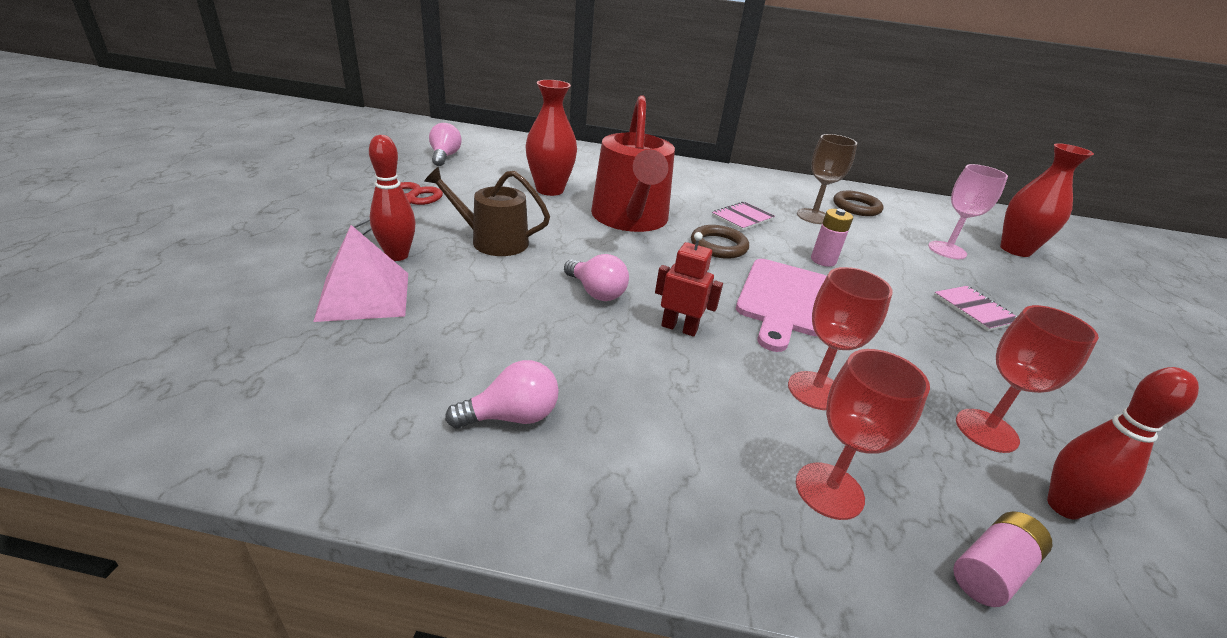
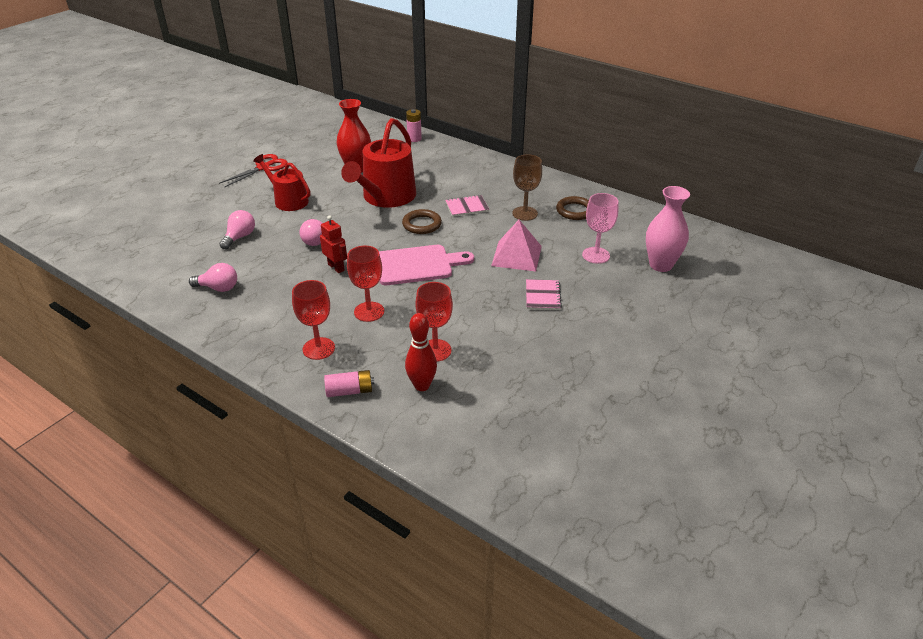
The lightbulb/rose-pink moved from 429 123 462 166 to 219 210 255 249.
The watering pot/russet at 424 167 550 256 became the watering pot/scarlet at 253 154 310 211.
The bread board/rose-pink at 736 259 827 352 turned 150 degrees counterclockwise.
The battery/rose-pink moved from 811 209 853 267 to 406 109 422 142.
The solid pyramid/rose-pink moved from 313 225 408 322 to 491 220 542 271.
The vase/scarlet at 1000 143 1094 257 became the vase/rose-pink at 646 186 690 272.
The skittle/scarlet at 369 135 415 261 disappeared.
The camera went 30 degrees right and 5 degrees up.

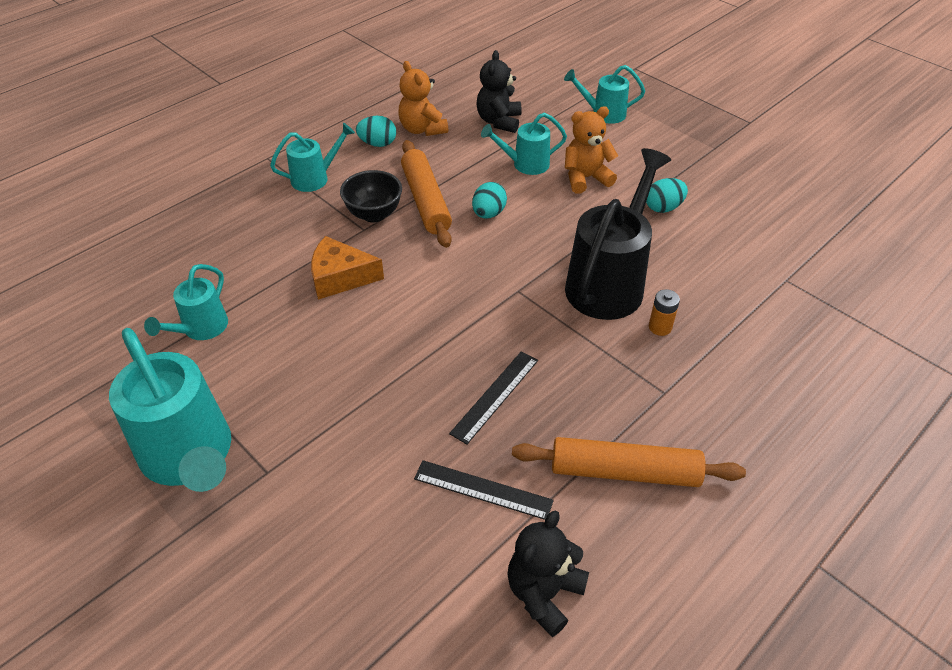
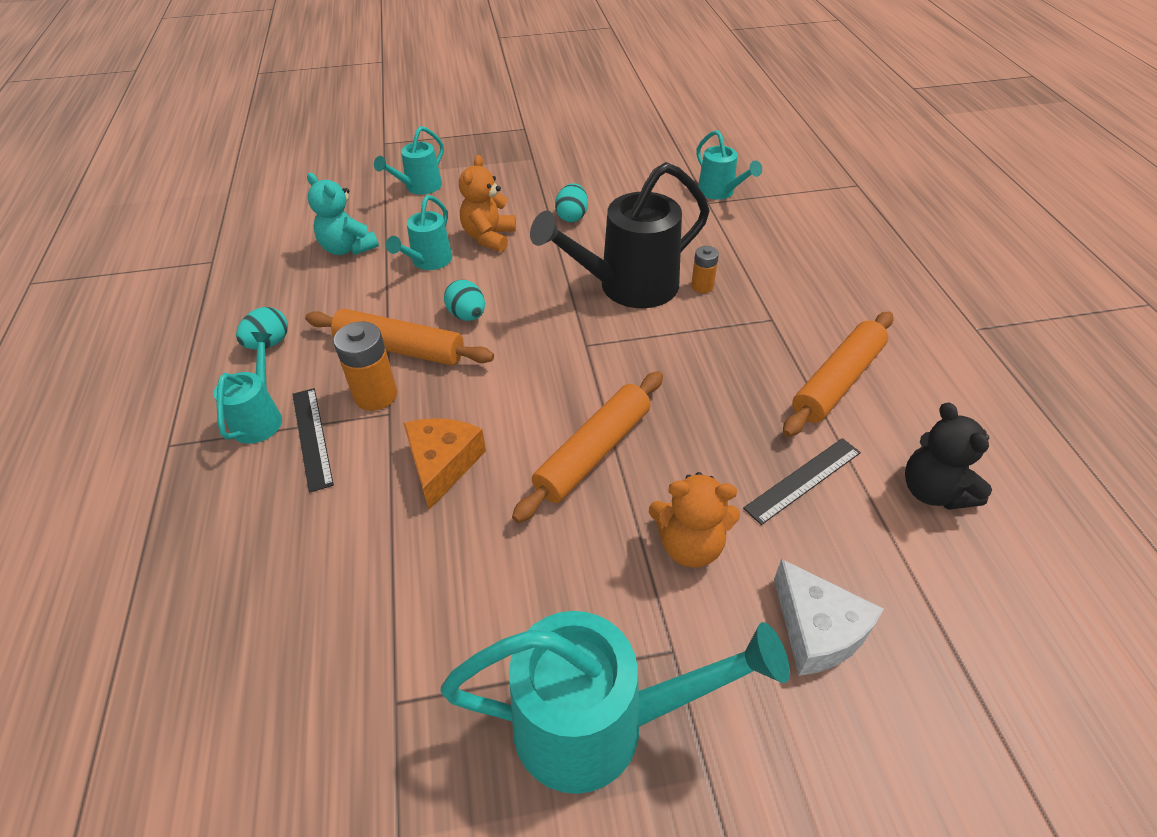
The straightedge/black moved from 449 351 538 444 to 292 388 334 493.
The teddy bear/black at 477 50 522 133 became the teddy bear/turquoise at 307 173 379 255.
The bowl/black at 340 170 402 222 was replaced by the battery/bright orange at 334 321 397 411.
The piece of cheese/bright orange at 311 236 384 300 turned 150 degrees clockwise.
The rolling pin/bright orange at 512 371 663 523 appeared.
The watering pot/black at 565 148 671 320 turned 90 degrees counterclockwise.
The teddy bear/bright orange moved from 399 61 448 136 to 649 472 740 568.
The watering pot/turquoise moved from 144 264 228 340 to 696 130 762 200.
The piece of cheese/white at 774 559 884 676 appeared.
The camera went 55 degrees left and 0 degrees up.

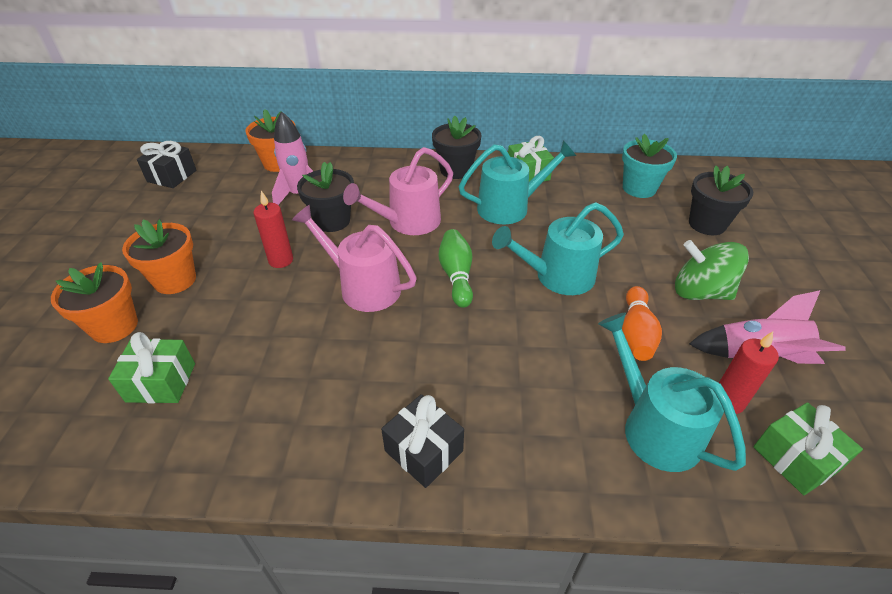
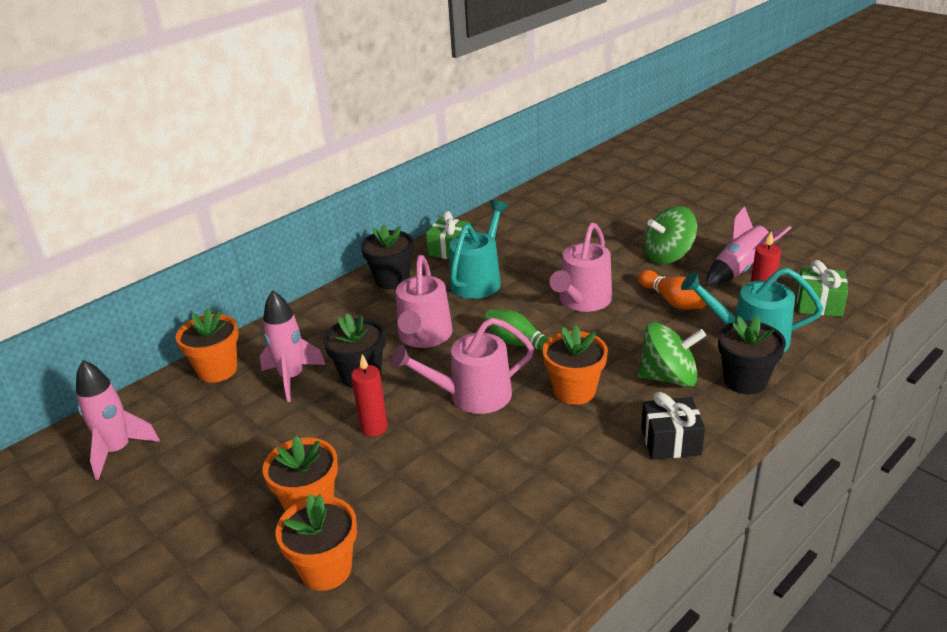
The wrapped gift/black at 137 141 196 188 was replaced by the rocket/rose-pink at 76 360 160 480.
The flower pot/bright orange at 542 325 608 405 appeared.
The watering pot/turquoise at 492 202 624 295 became the watering pot/rose-pink at 550 223 612 312.
The toy top/green at 638 322 706 387 appeared.
The flower pot/black moved from 689 166 753 235 to 718 316 786 394.
The wrapped gift/green at 108 332 195 403 disappeared.
The flower pot/turquoise at 622 134 677 198 disappeared.
The camera went 45 degrees left and 10 degrees down.

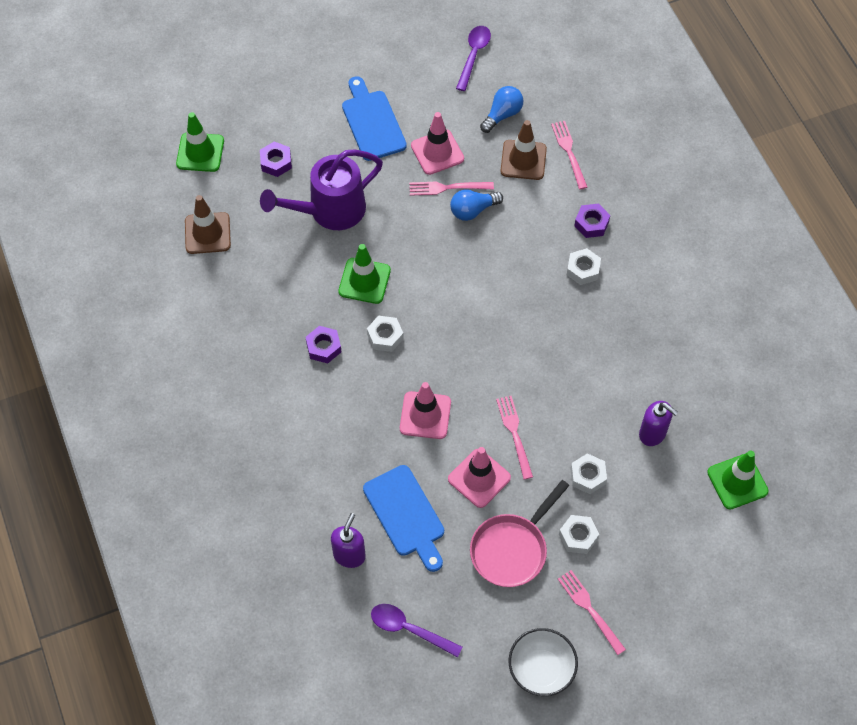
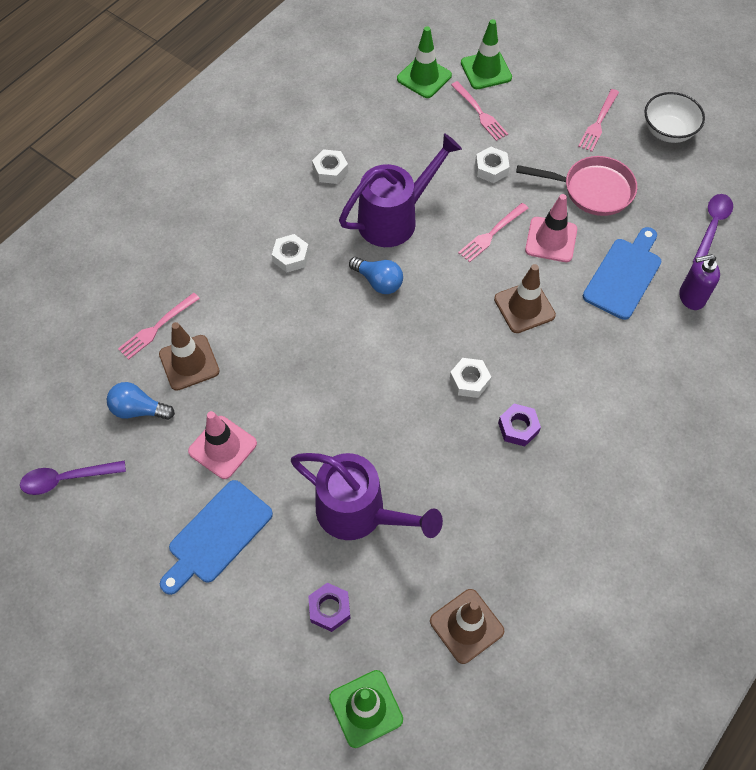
The hexagon nut/white moved from 559 515 599 554 to 312 149 348 184.
The watering pot/violet at 339 133 462 247 appeared.
The lightbulb/cobalt moved from 450 189 503 221 to 349 257 403 294.
The table fork/rose-pink moved from 409 182 494 196 to 451 81 508 141.
The traffic cone/green moved from 338 244 391 304 to 461 19 512 89.
The traffic cone/rose-pink at 400 382 451 439 became the traffic cone/russet at 494 264 556 333.
The teaspoon/violet at 371 604 463 657 turned 150 degrees counterclockwise.
The hexagon nut/violet at 574 203 610 238 disappeared.
The pump bottle/violet at 639 401 678 446 disappeared.
The camera went 120 degrees left and 0 degrees up.

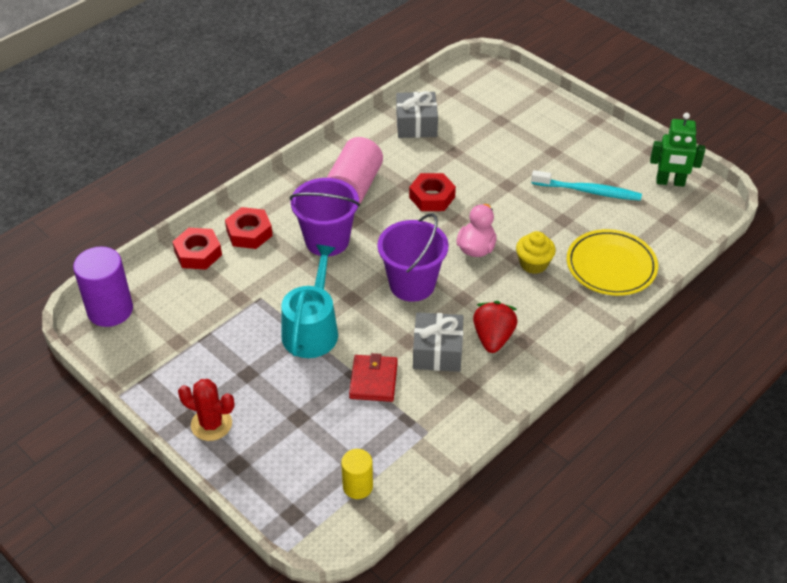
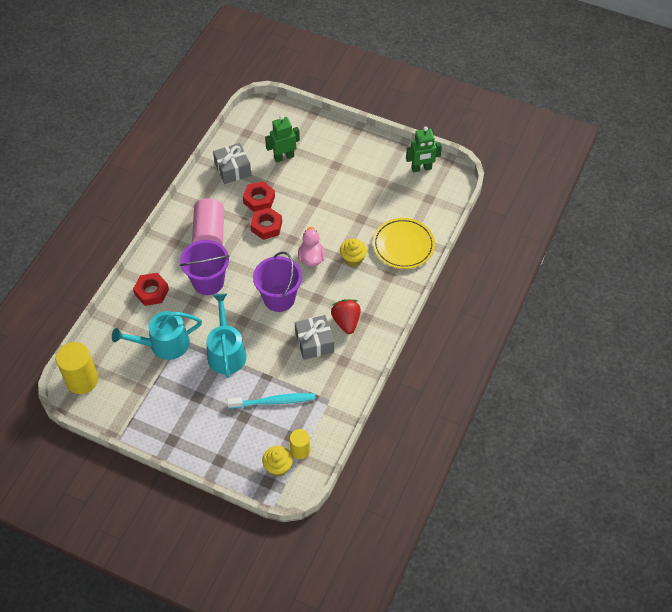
The solid cylinder/violet at 73 247 133 327 became the solid cylinder/bright yellow at 56 342 98 394.
The watering pot/turquoise at 112 311 202 360 appeared.
The toothbrush/turquoise moved from 531 170 642 201 to 227 393 315 409.
The hexagon nut/scarlet moved from 172 228 222 270 to 243 181 275 212.
The cupcake/bright yellow at 262 446 293 476 appeared.
The robot figure/green at 265 115 300 162 appeared.
The prickly plant/scarlet at 178 379 235 441 disappeared.
The card wallet/scarlet at 349 353 398 402 disappeared.
The camera went 20 degrees left and 10 degrees up.

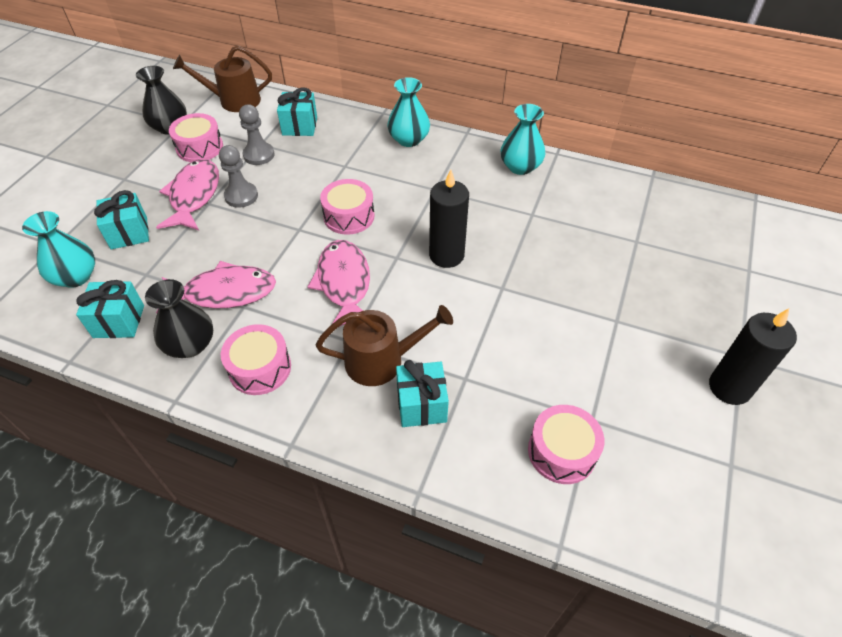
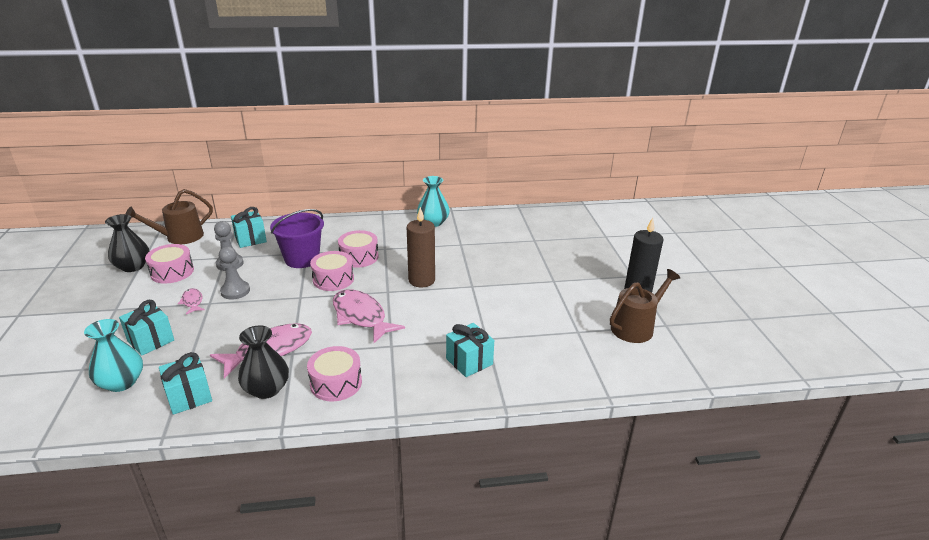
The fish figure/rose-pink at 156 159 219 230 changed to 0.48 times the size.
The sand bucket/violet at 270 209 324 268 appeared.
The drum/rose-pink moved from 528 405 604 484 to 338 230 378 268.
The wax candle/black at 429 169 469 268 became the wax candle/russet at 407 207 435 287.
The watering pot/russet moved from 316 305 453 386 to 610 269 680 343.
The vase/turquoise at 387 77 430 147 disappeared.
The camera went 30 degrees left and 20 degrees down.

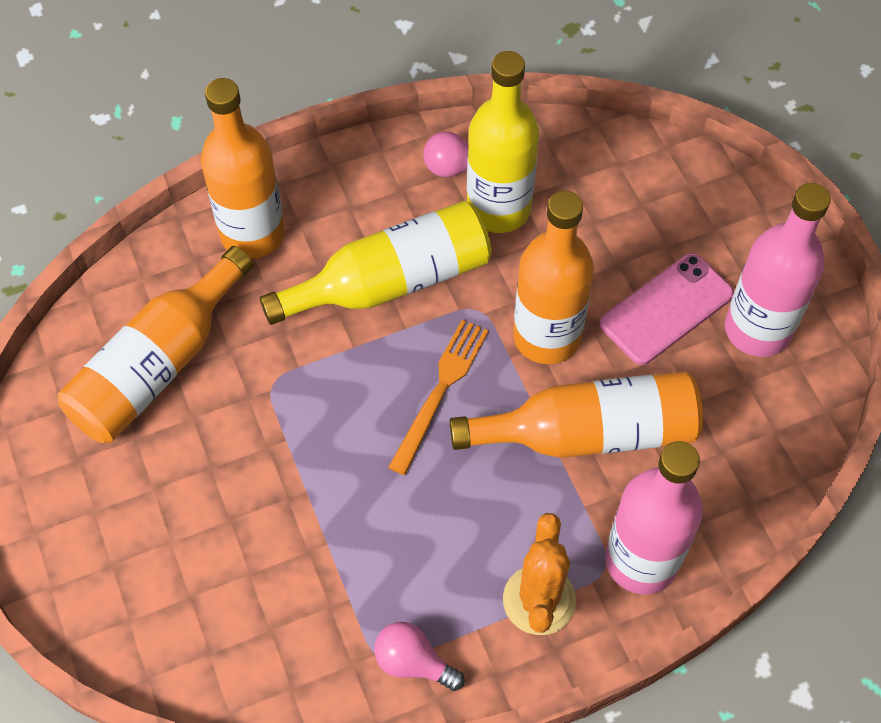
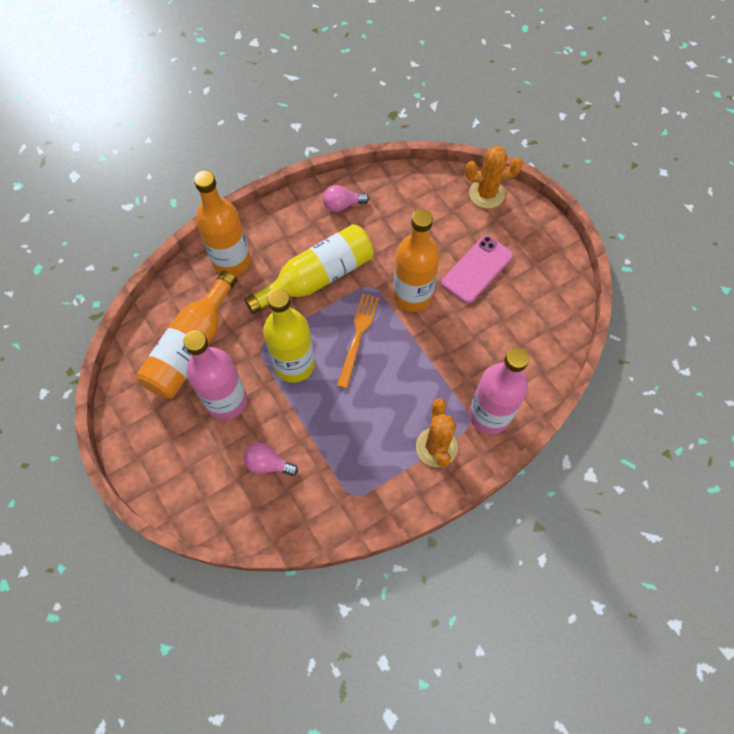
The drink bottle/rose-pink moved from 725 183 831 357 to 183 331 247 420.
The lightbulb/rose-pink moved from 374 622 465 691 to 244 443 298 476.
The drink bottle/bright yellow moved from 467 51 539 233 to 263 288 315 383.
The prickly plant/bright orange at 465 146 523 208 appeared.
The drink bottle/bright orange at 450 371 703 458 disappeared.
The camera went 10 degrees left and 5 degrees up.

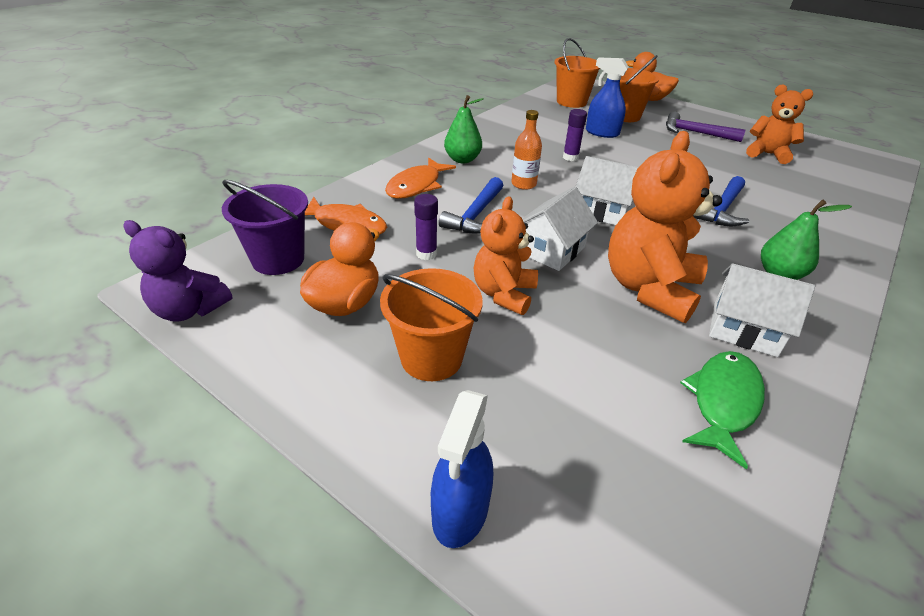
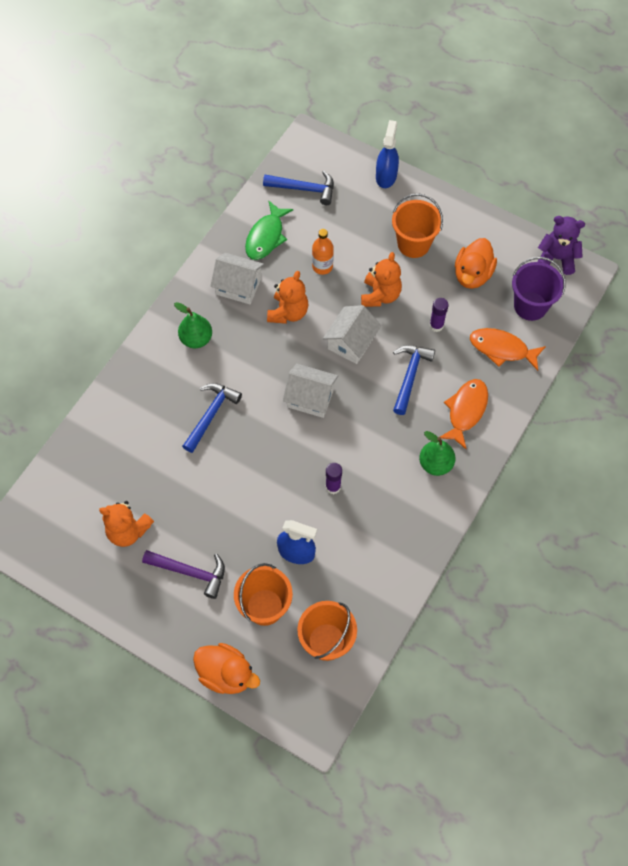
The claw hammer/cobalt at 263 171 334 205 appeared.
The teddy bear/bright orange at 608 131 722 323 changed to 0.64 times the size.
The drink bottle/bright orange moved from 511 110 542 190 to 312 229 334 275.
The camera went 175 degrees right and 25 degrees up.

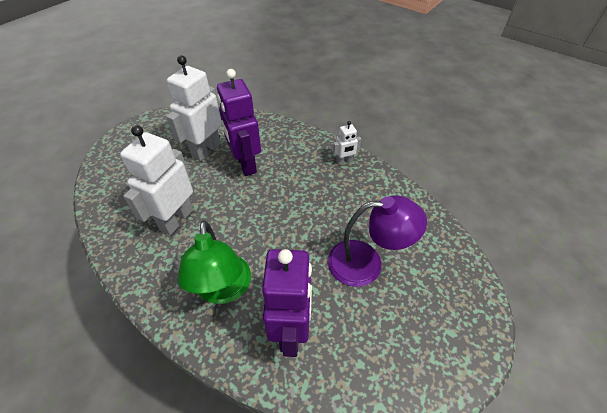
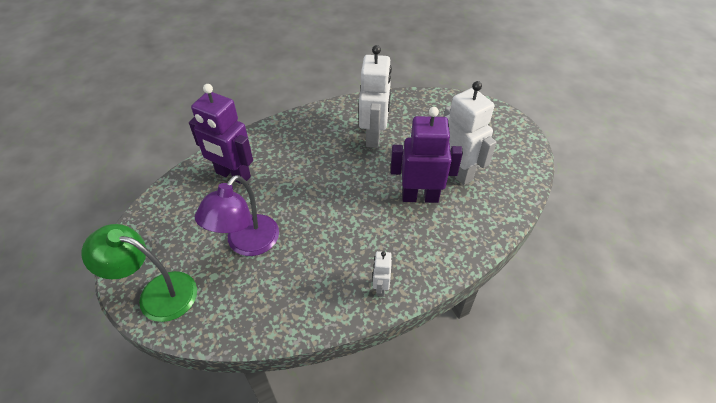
The desk lamp/green moved from 177 220 251 304 to 82 224 197 322.
The robot figure/white at 120 125 193 235 turned 45 degrees clockwise.
The camera went 115 degrees right and 0 degrees up.

